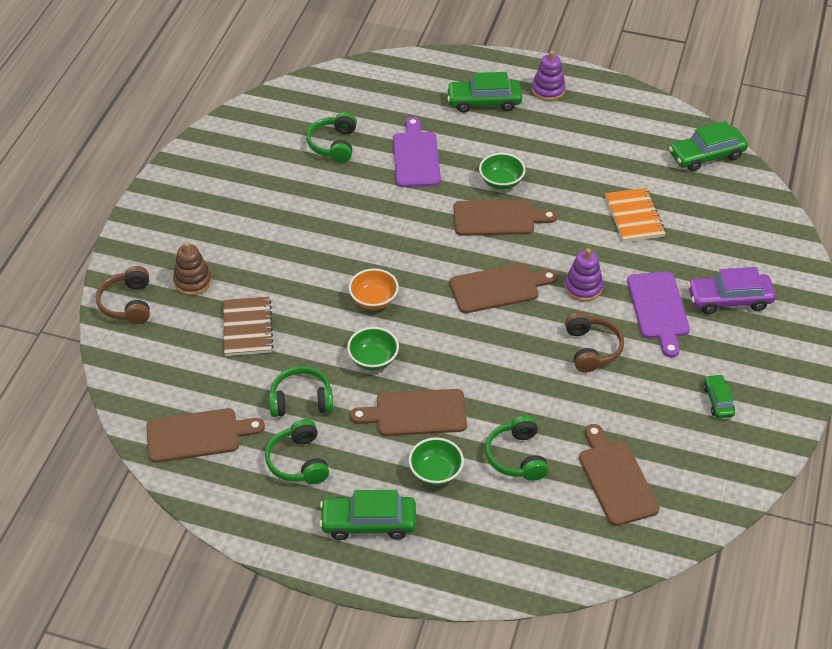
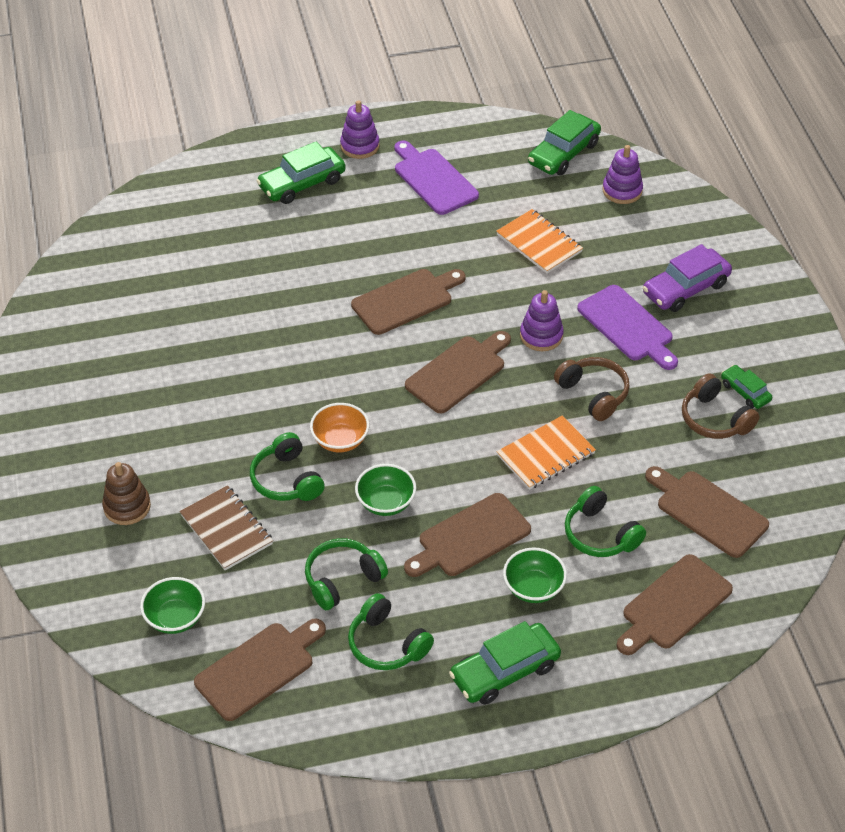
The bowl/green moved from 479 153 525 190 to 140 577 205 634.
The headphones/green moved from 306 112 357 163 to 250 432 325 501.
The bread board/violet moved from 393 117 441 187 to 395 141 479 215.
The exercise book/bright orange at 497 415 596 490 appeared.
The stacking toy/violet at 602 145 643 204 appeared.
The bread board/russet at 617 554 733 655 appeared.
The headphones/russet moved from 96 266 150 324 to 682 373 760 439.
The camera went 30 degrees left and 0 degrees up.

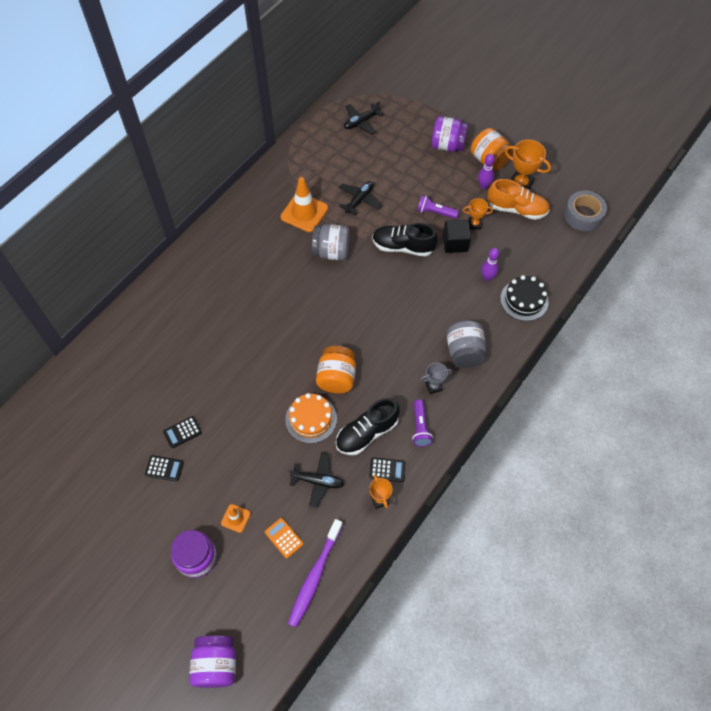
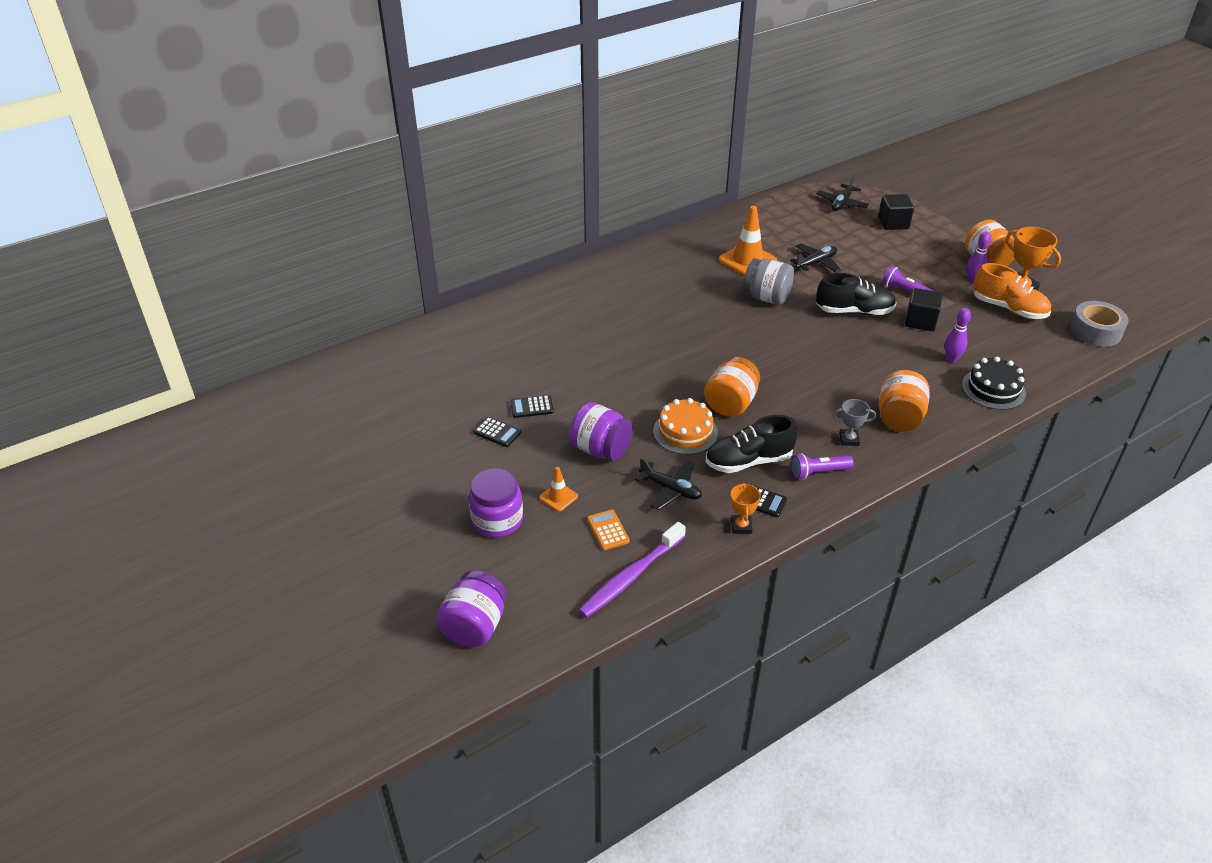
The jar/violet moved from 431 116 468 152 to 569 402 633 461.
The pocket torch/violet at 412 400 433 447 turned 60 degrees clockwise.
The toy plane/black at 344 101 383 135 turned 45 degrees counterclockwise.
The shoe/black at 372 223 438 257 turned 150 degrees clockwise.
The cube/black at 878 194 914 230 appeared.
The jar/gray at 447 320 486 368 became the jar/bright orange at 879 370 930 432.
The trophy/bright orange at 463 198 493 229 disappeared.
The camera went 20 degrees right and 20 degrees down.

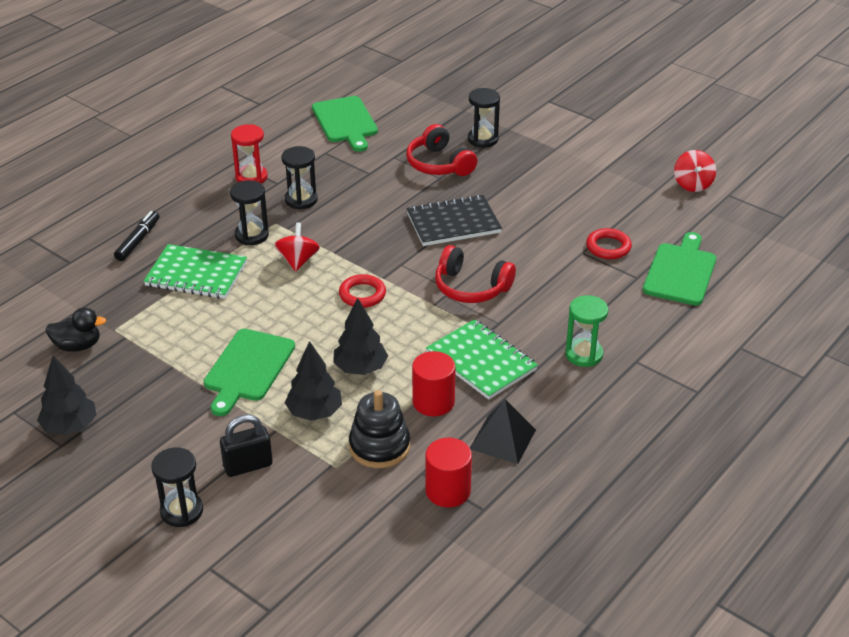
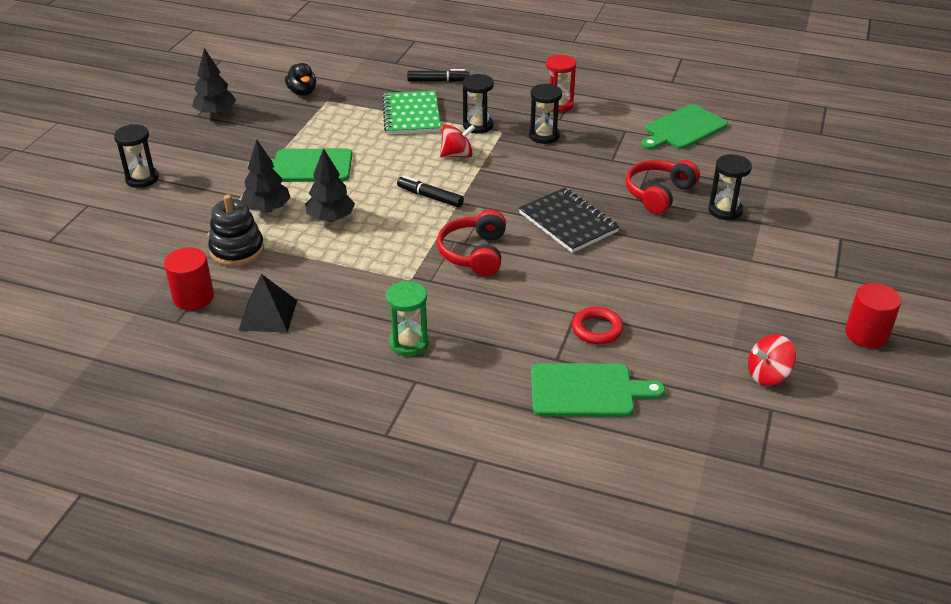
The ring/scarlet at 339 274 386 308 was replaced by the marker pen/black at 397 176 464 207.
The solid cylinder/scarlet moved from 412 351 456 416 to 845 283 901 348.
The lock/black at 220 415 273 477 disappeared.
The exercise book/green at 426 319 538 400 disappeared.
The camera went 70 degrees right and 0 degrees up.

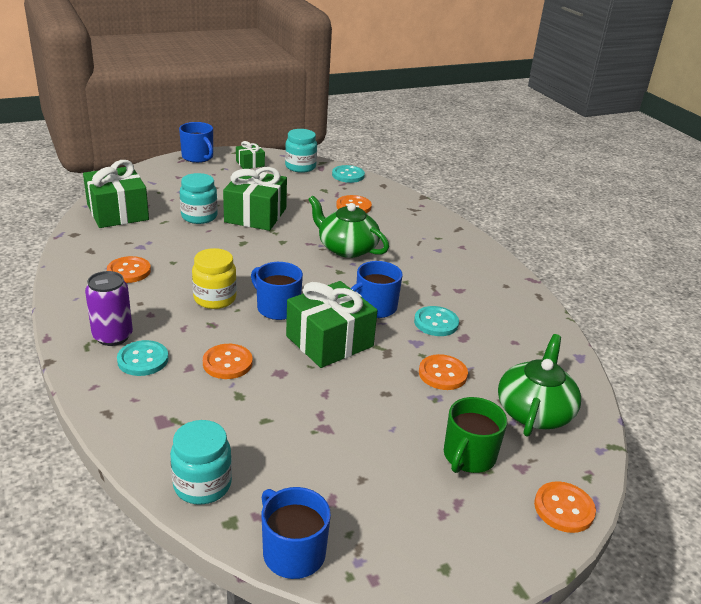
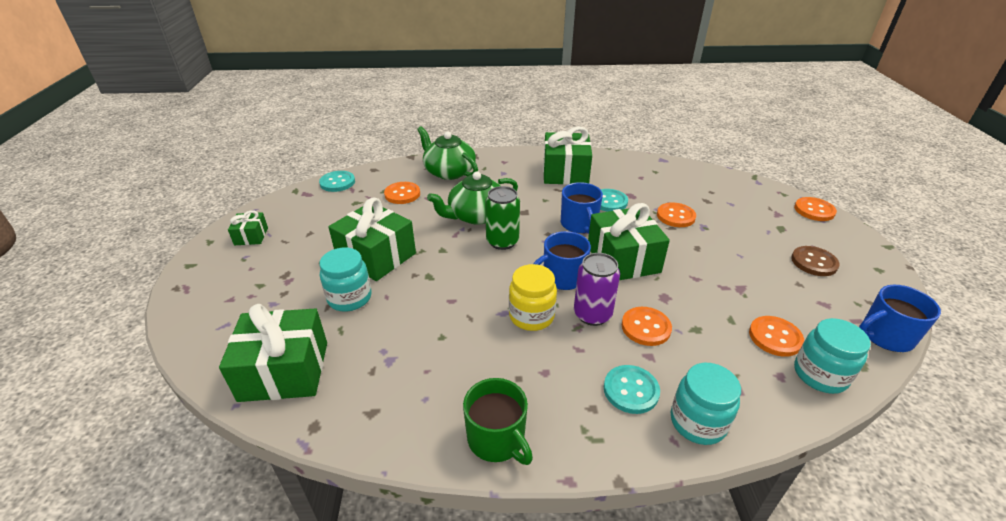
The china teapot/green moved from 498 334 581 437 to 417 126 478 180.
The mug/green moved from 444 397 507 473 to 463 378 533 465.
The soda can/green at 485 186 520 250 appeared.
The wrapped gift/green at 543 126 592 185 appeared.
The soda can/violet moved from 85 271 133 346 to 574 253 620 326.
The jar/turquoise moved from 285 129 317 173 to 671 363 741 445.
The button/bright orange moved from 107 256 151 283 to 749 316 804 357.
The button/russet at 791 246 840 276 appeared.
The mug/cobalt at 179 122 213 163 disappeared.
The camera went 65 degrees left and 5 degrees up.

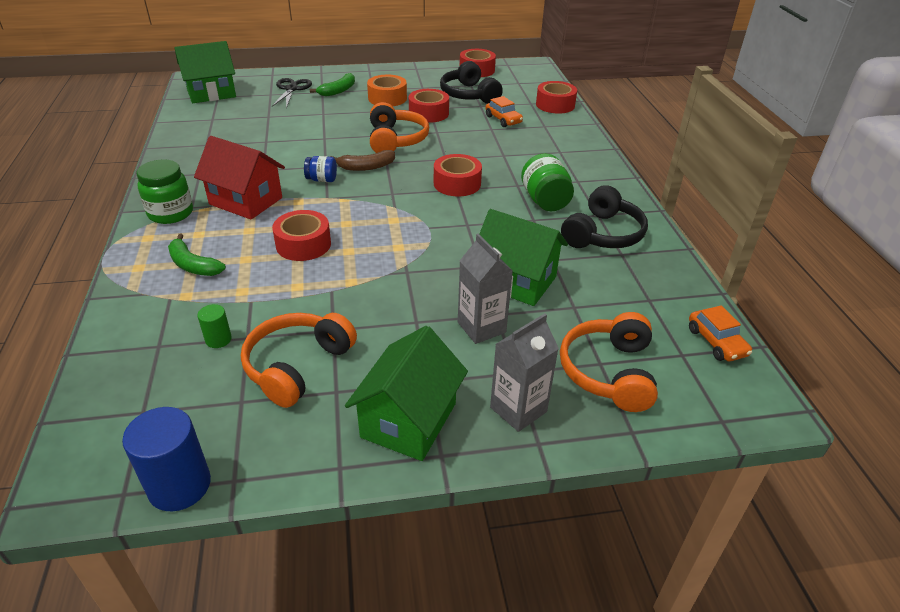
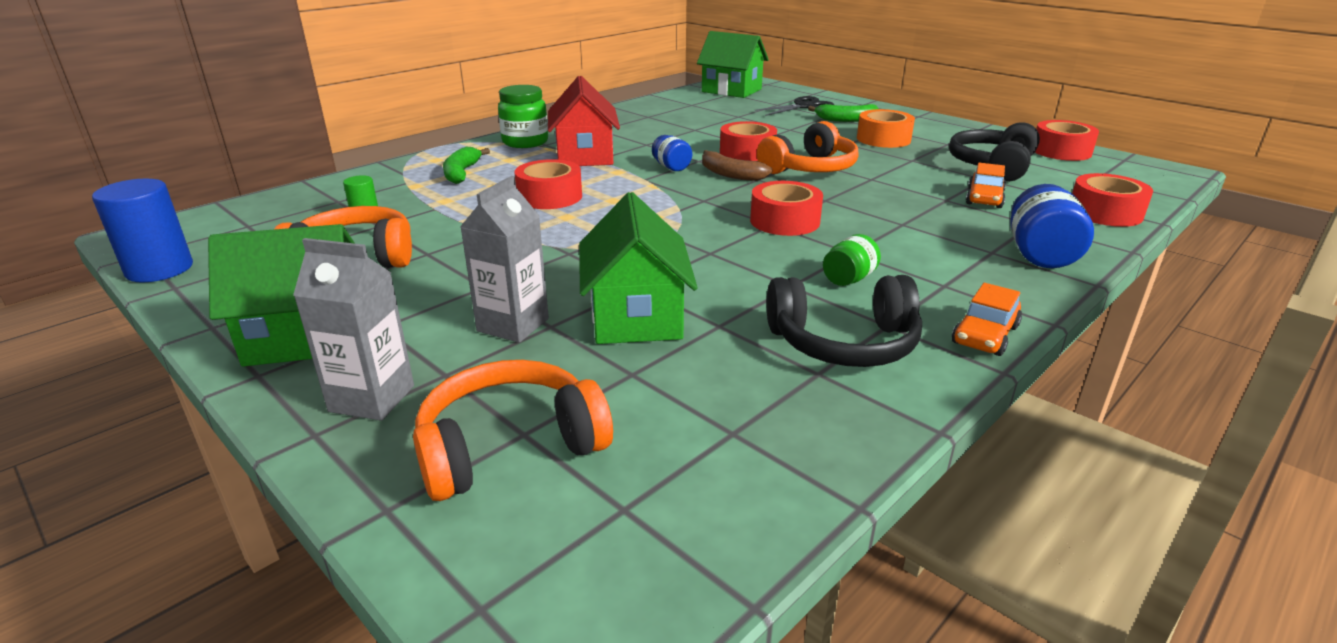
The roll of tape/scarlet moved from 409 89 449 123 to 720 121 777 161.
The jar/green at 521 153 574 211 changed to 0.60 times the size.
The car/bright orange moved from 689 305 752 361 to 952 283 1022 356.
The jar/cobalt at 1010 184 1094 268 appeared.
The camera went 55 degrees right and 10 degrees down.

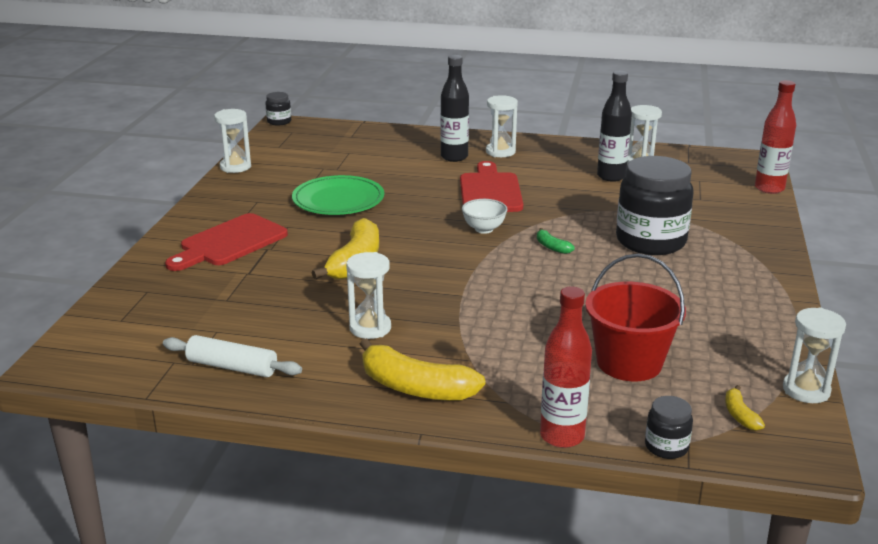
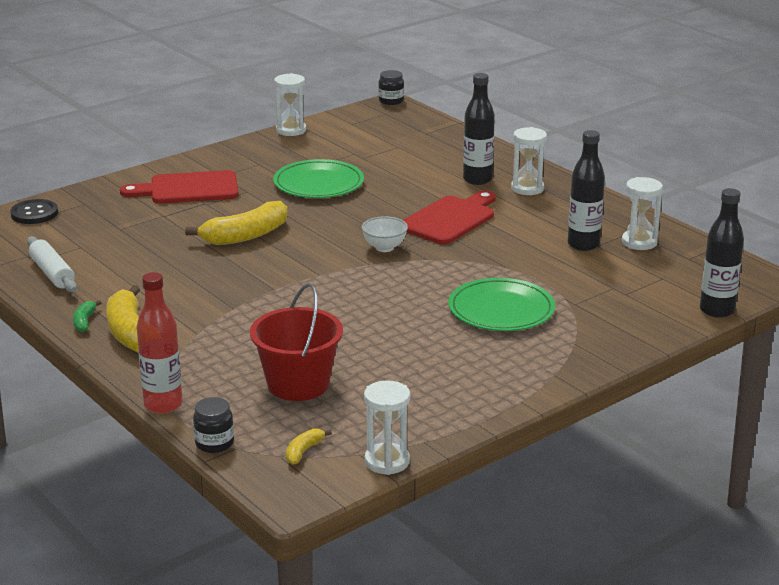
The button/black at 10 199 58 224 appeared.
The banana fruit/green moved from 537 228 575 254 to 73 300 101 332.
The jar/black at 616 156 693 255 was replaced by the plate/green at 448 278 555 331.
The drink bottle/scarlet at 755 80 796 194 became the drink bottle/black at 700 188 744 318.
The sandglass/white at 346 252 391 339 disappeared.
The camera went 40 degrees right and 0 degrees up.

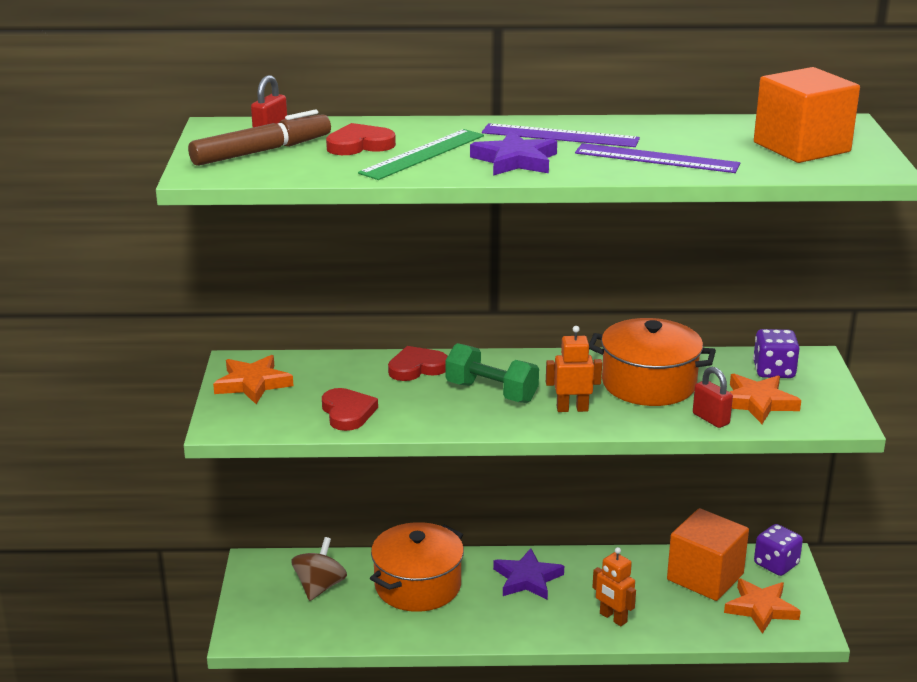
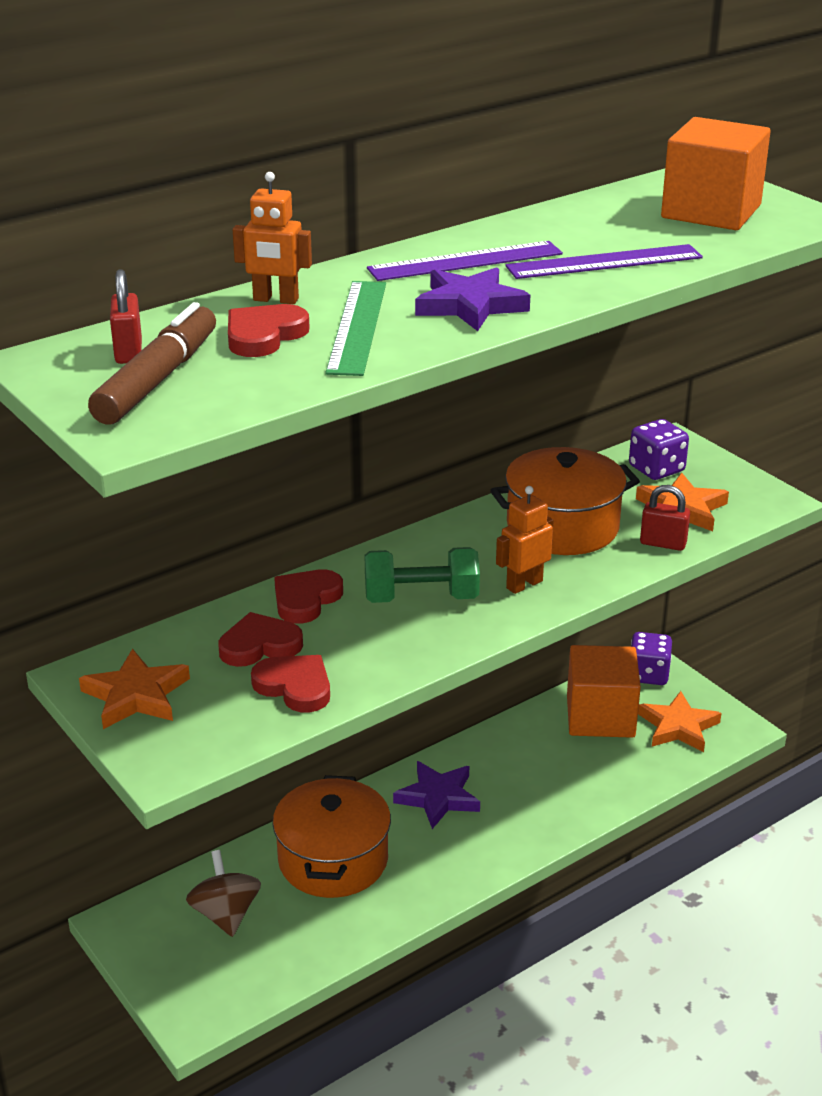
The heart/scarlet at 218 612 303 667 appeared.
The robot figure/bright orange moved from 592 547 636 626 to 233 172 312 304.
The camera went 35 degrees left and 5 degrees up.

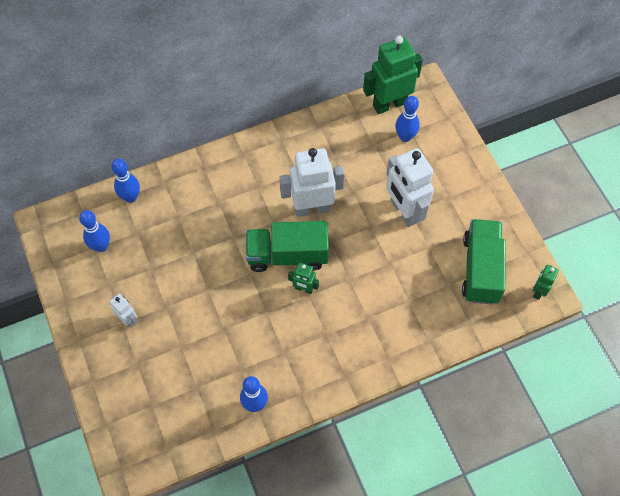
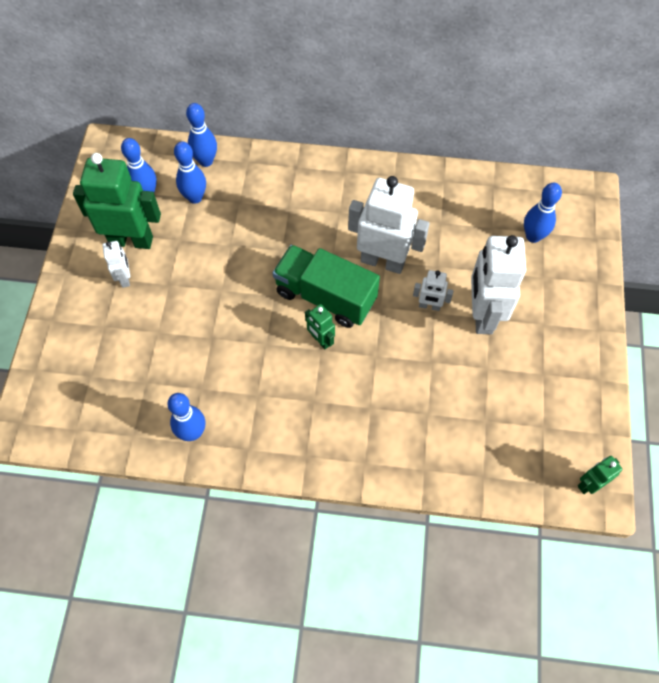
The robot figure/green moved from 363 36 423 114 to 73 153 161 249.
The skittle/cobalt at 174 141 206 204 appeared.
The robot figure/white at 413 270 453 311 appeared.
The lorry/green at 462 219 506 304 disappeared.
The camera went 30 degrees right and 0 degrees up.

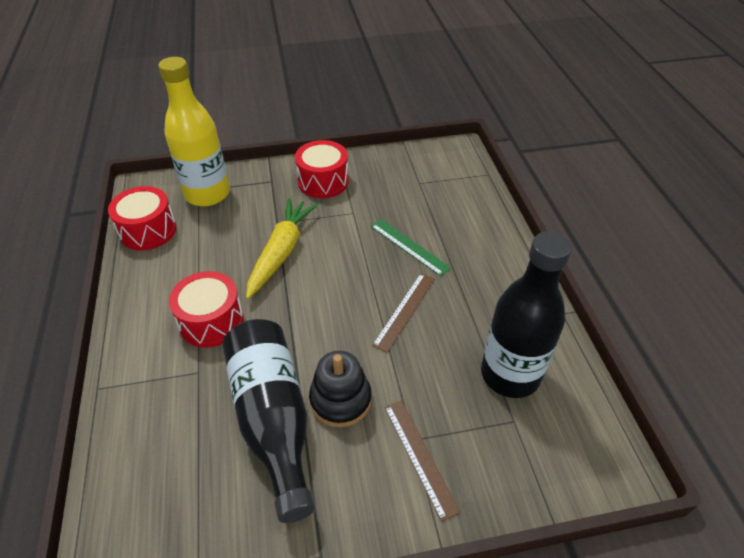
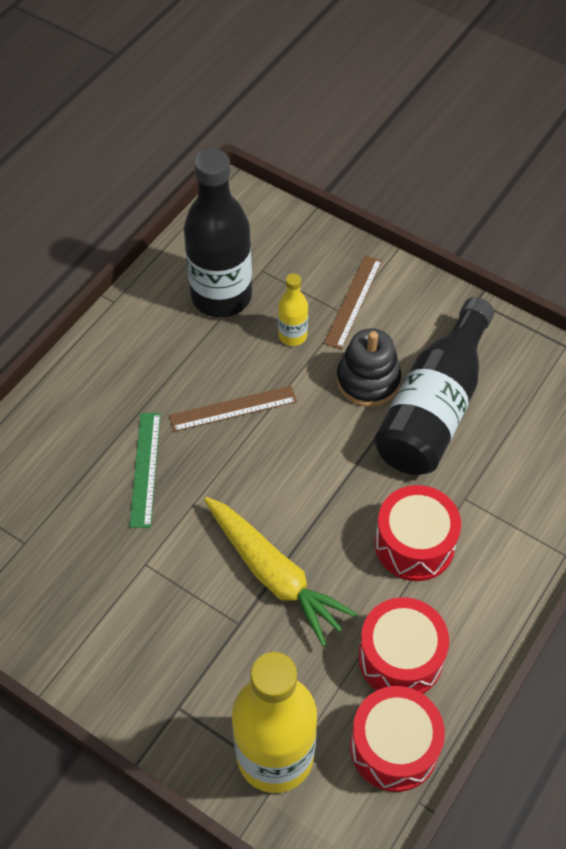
The carrot/bright yellow at 246 198 318 299 turned 105 degrees counterclockwise.
The drink bottle/bright yellow at 278 273 308 346 appeared.
The drum/scarlet moved from 295 140 349 198 to 358 597 449 694.
The camera went 135 degrees left and 10 degrees up.

